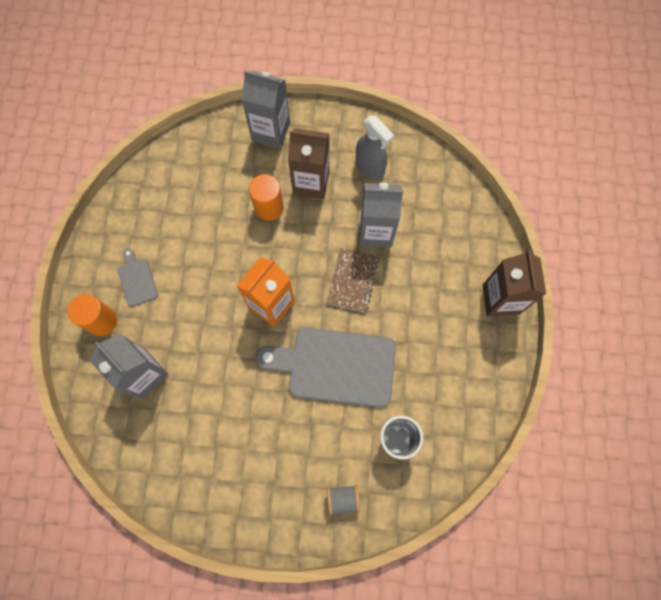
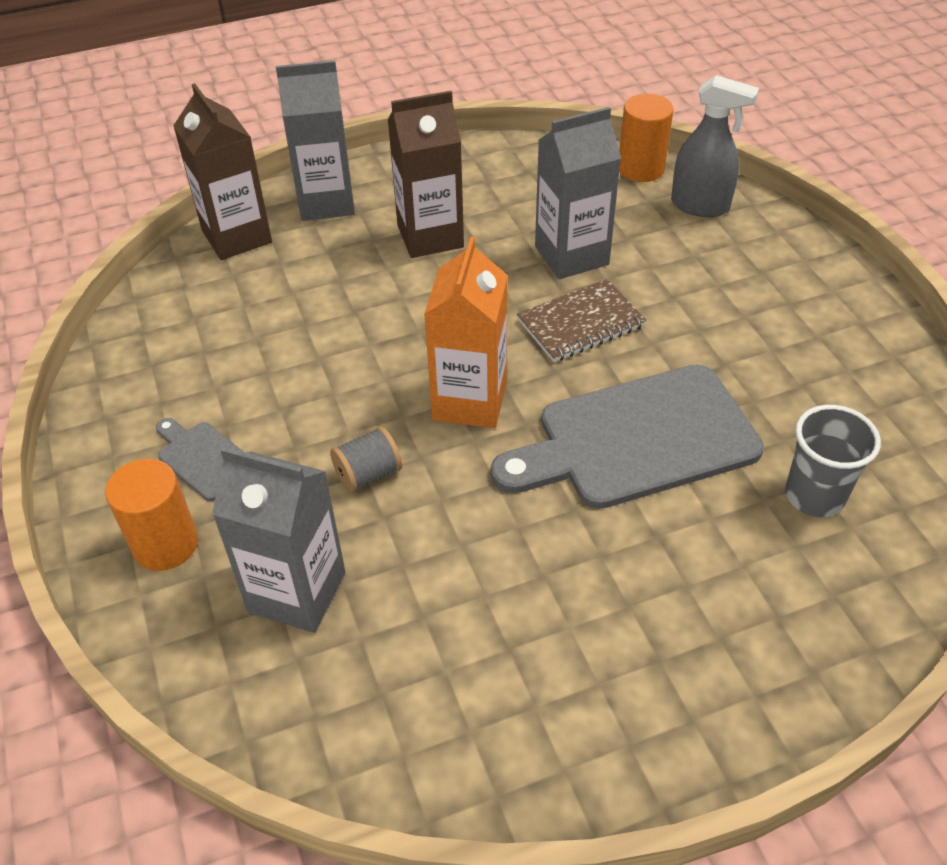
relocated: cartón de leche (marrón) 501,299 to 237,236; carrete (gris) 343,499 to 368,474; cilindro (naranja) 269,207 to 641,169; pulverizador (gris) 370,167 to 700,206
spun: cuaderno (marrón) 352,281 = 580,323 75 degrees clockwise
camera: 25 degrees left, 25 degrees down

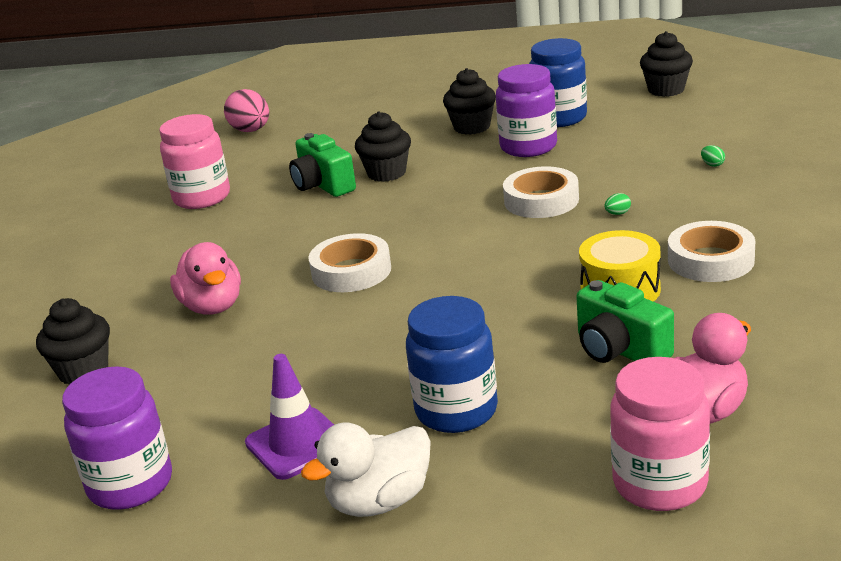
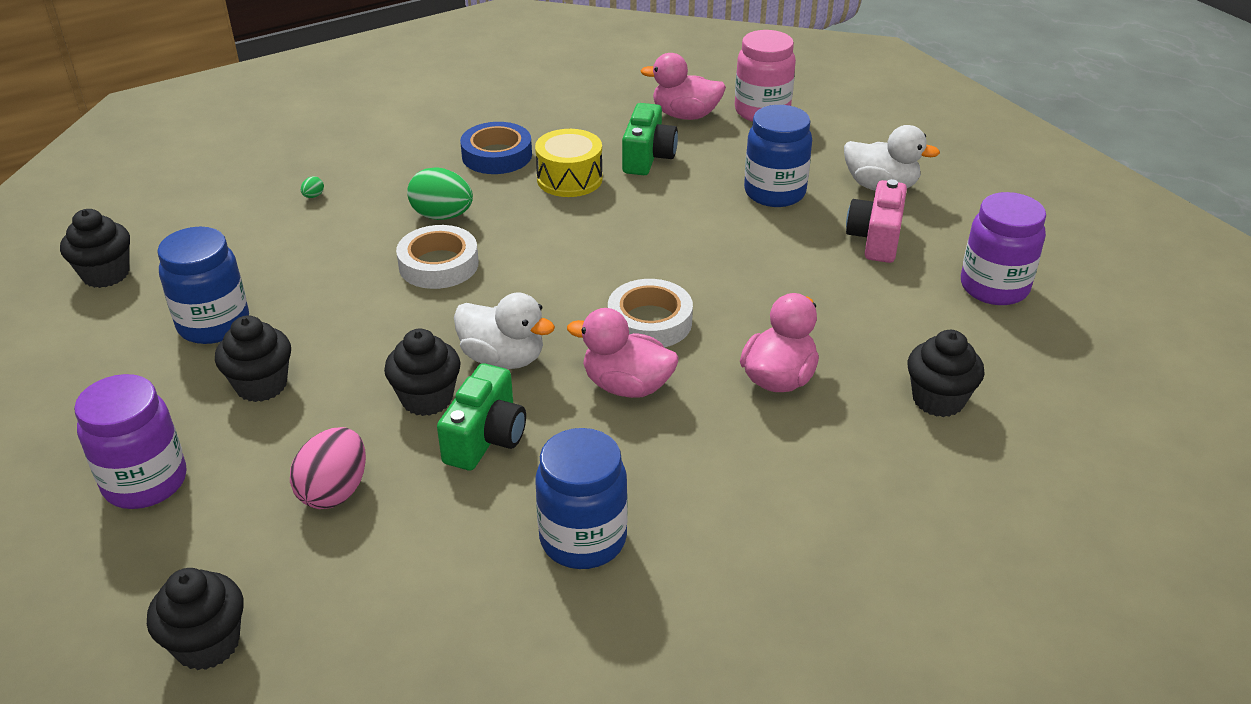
appeared: magdalena (negro) 207,644; pato (blanco) 503,358; pato (rosa) 626,386
relocated: tarro (morado) 528,147 to 145,482; huevo (rosa) 251,131 to 334,491
exchanged: cono de tráfico (morado) 297,444 to cámara (rosa) 876,239
colour: cinta adhesiva (blanco) 710,260 to cinta adhesiva (azul) 497,155; tarro (rosa) 202,198 to tarro (azul) 583,539
size: huevo (verde) 617,213 = 442,216 x2.46
camera: 130 degrees left, 10 degrees up

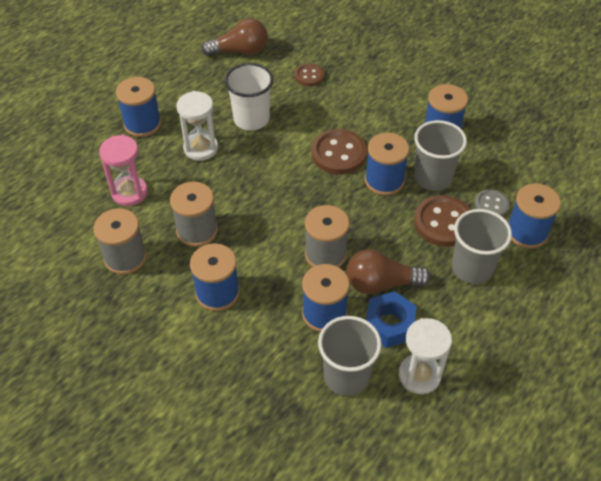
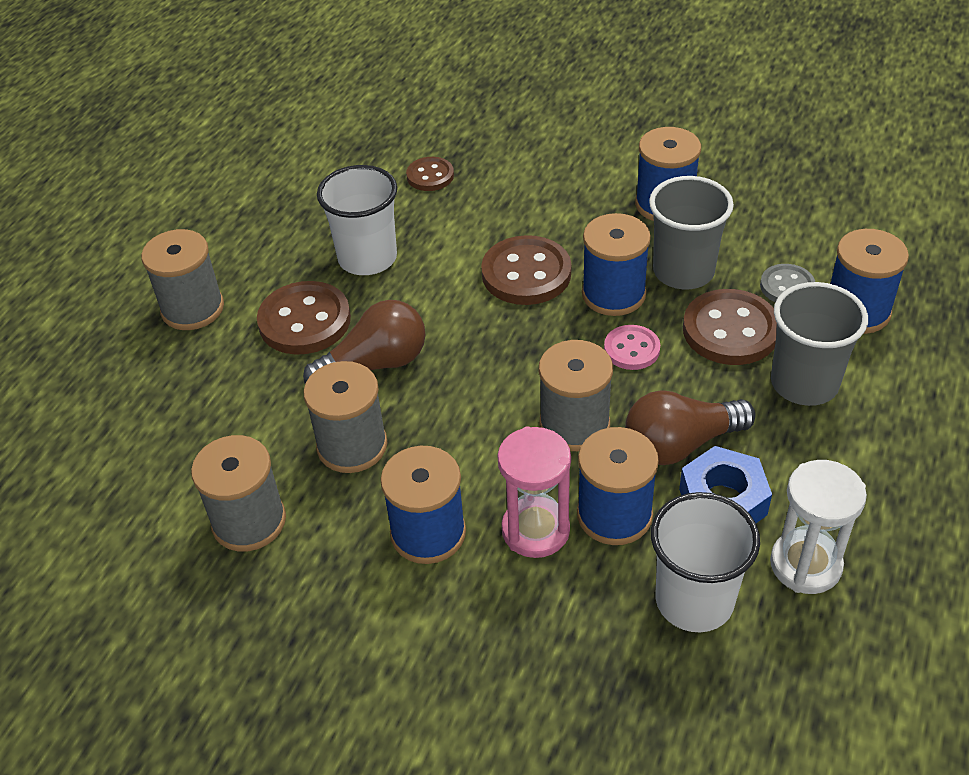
appeared: botón (rosa) 631,349
relocated: bombilla (marrón) 240,51 to 375,364; reloj de arena (rosa) 129,192 to 535,530
exchanged: reloj de arena (blanco) 201,148 to botón (marrón) 304,321
colour: carrete (azul) 142,124 to carrete (gris) 192,309; vaso (gris) 346,376 to vaso (blanco) 694,600
camera: 15 degrees left, 5 degrees down

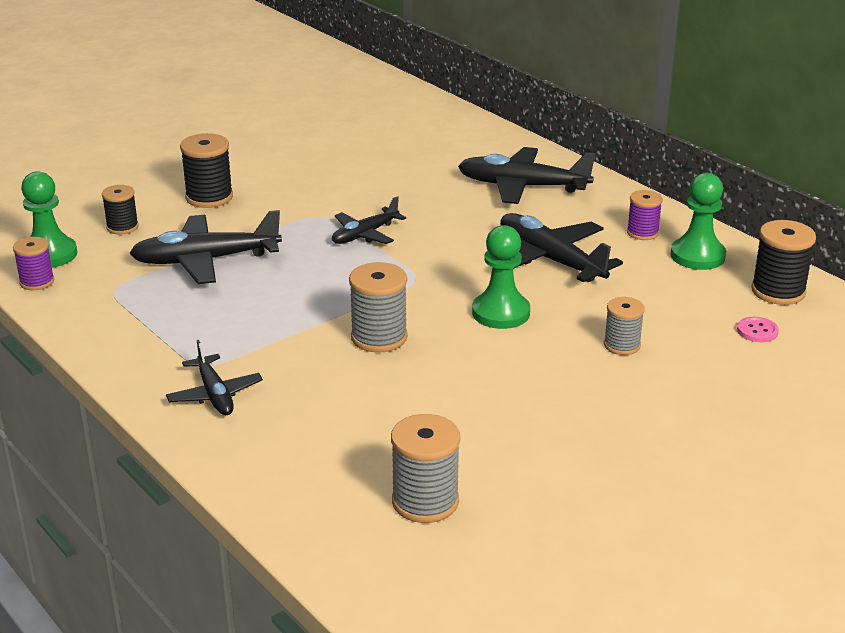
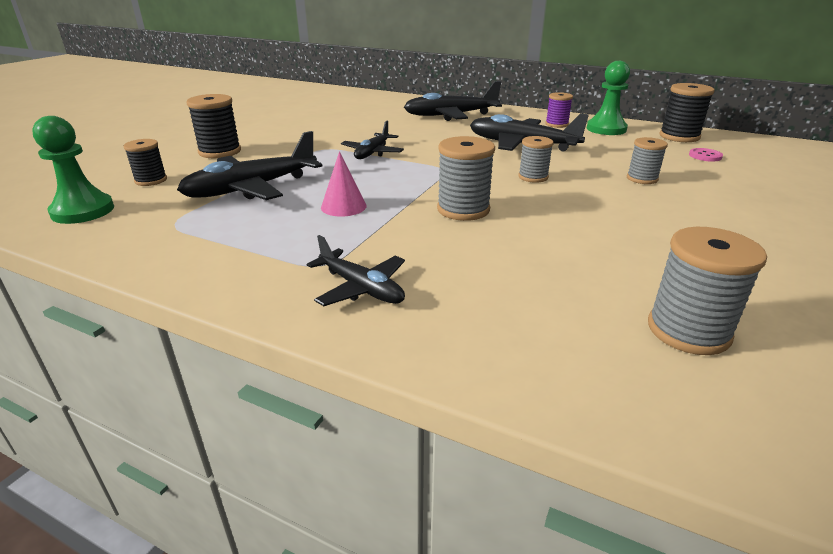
missing: carrete (morado) 37,282
appeared: cono (rosa) 343,206
exchanged: peón (verde) 501,313 to carrete (gris) 533,177
camera: 25 degrees left, 0 degrees up

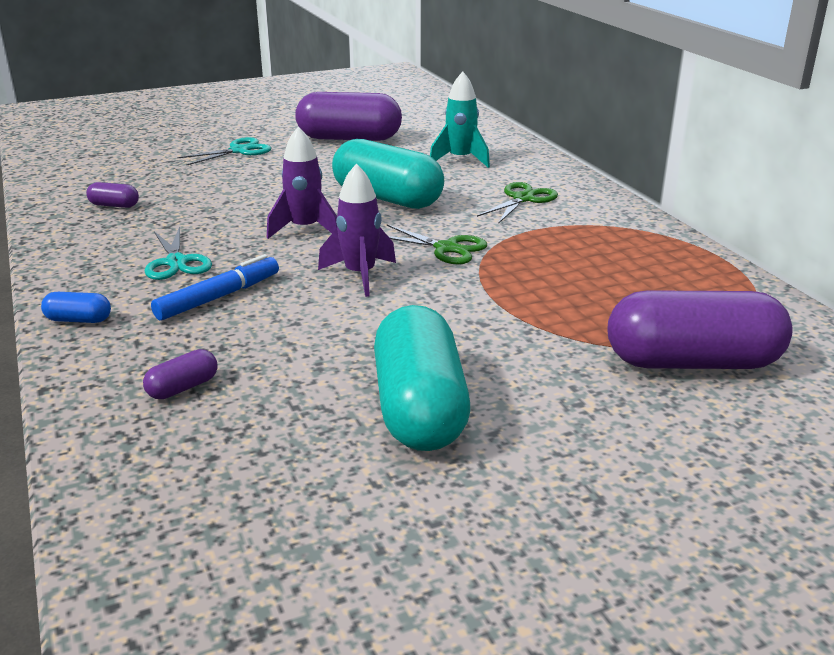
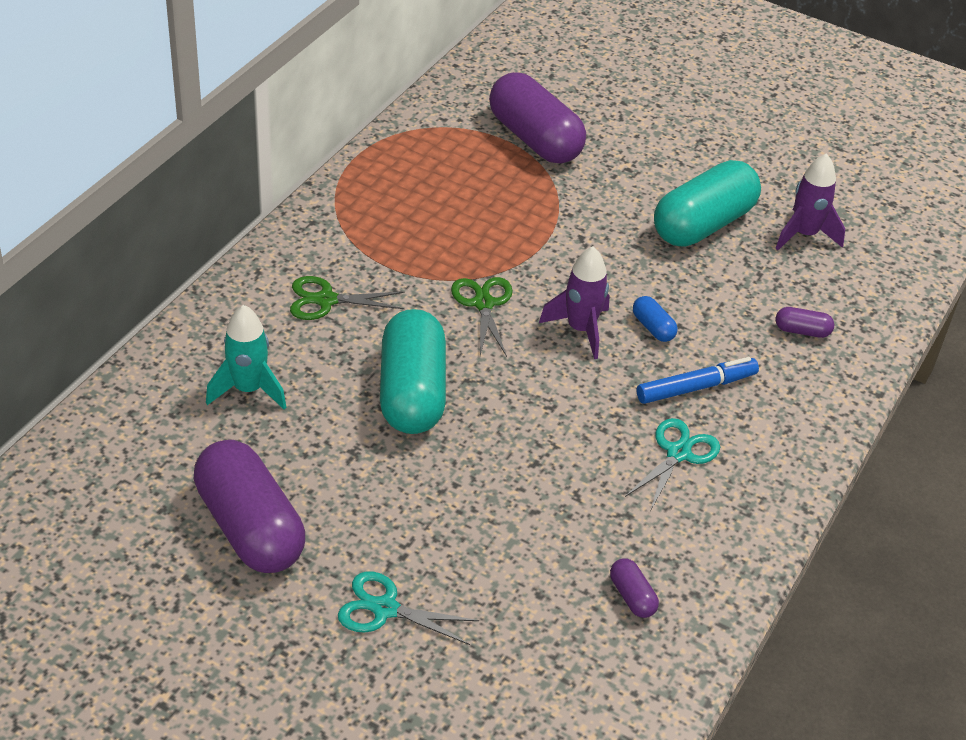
relocated: cápsula (azul) 79,320 to 653,327; cohete (morado) 305,229 to 804,235
spun: rotulador (azul) 219,297 = 696,387 150 degrees clockwise
camera: 130 degrees left, 15 degrees up

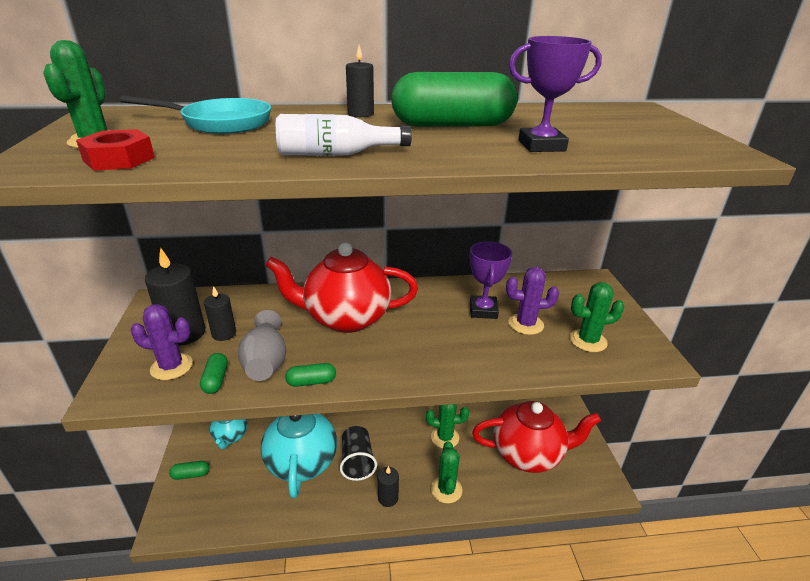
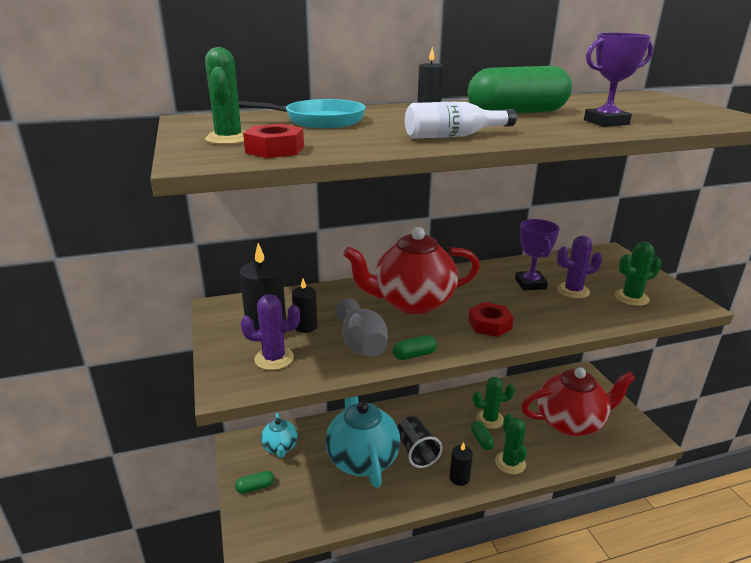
appeared: tuerca (rojo) 489,324
relocated: cápsula (verde) 216,380 to 481,440
camera: 10 degrees left, 5 degrees down

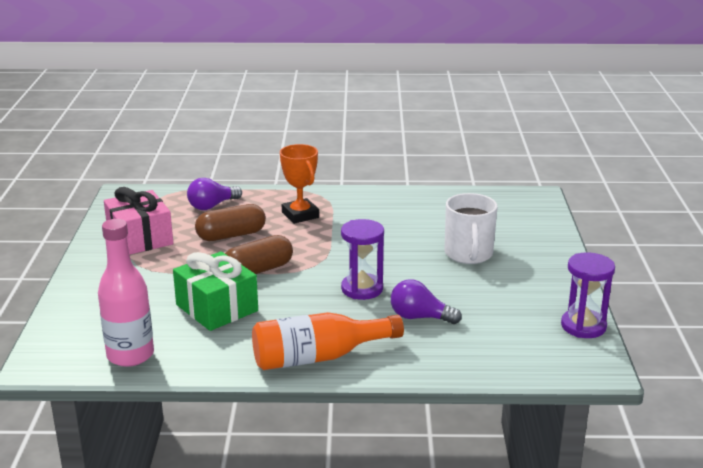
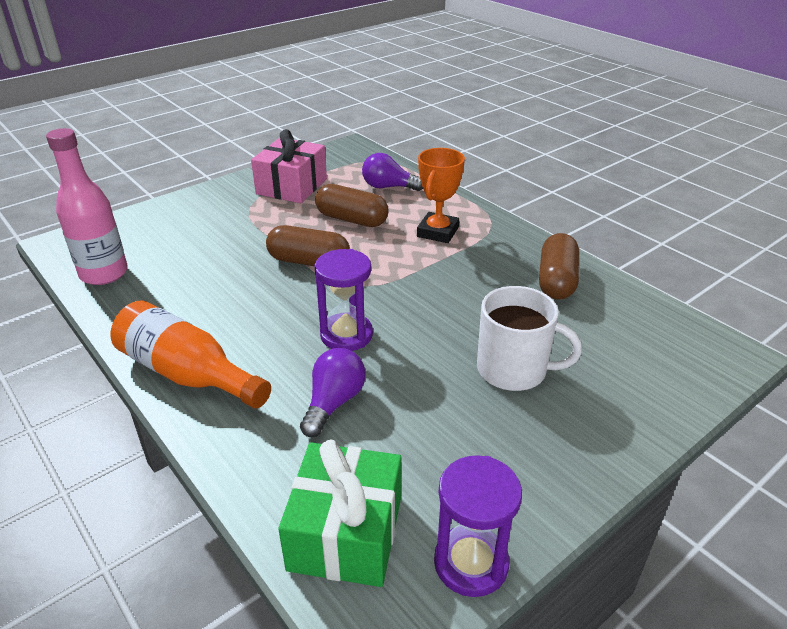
appeared: cápsula (marrón) 556,280
relocated: regalo (verde) 217,308 to 346,533
spun: bombilla (morado) 420,317 = 334,402 45 degrees clockwise; taza (blanco) 468,254 = 514,370 120 degrees counterclockwise
camera: 50 degrees right, 10 degrees up

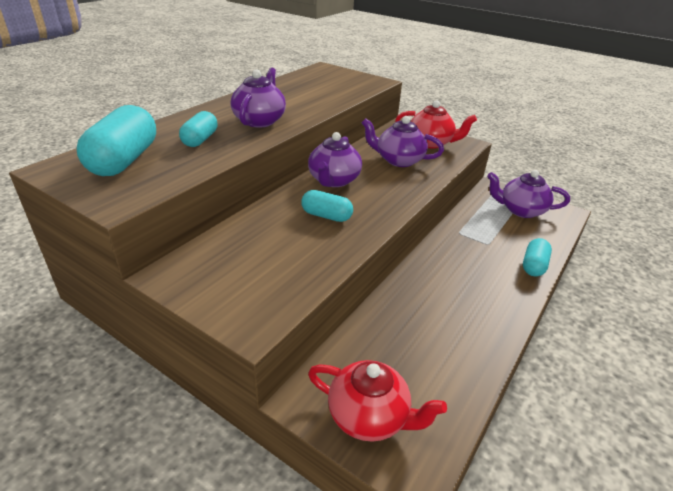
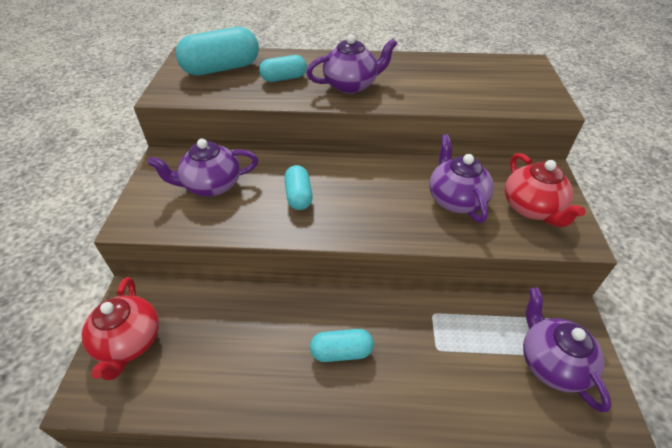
relocated: tetera (morado) 333,180 to 211,186; cápsula (turquesa) 533,266 to 341,352
camera: 60 degrees right, 10 degrees up

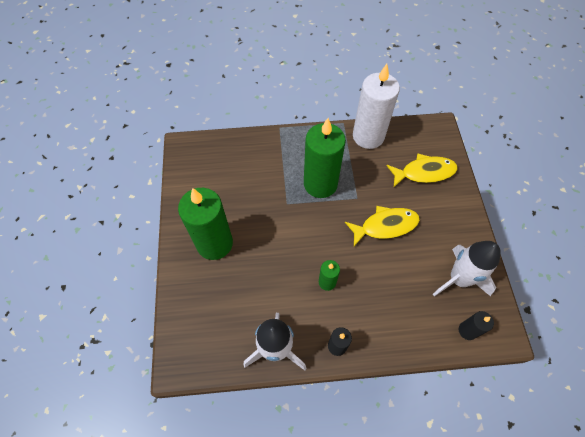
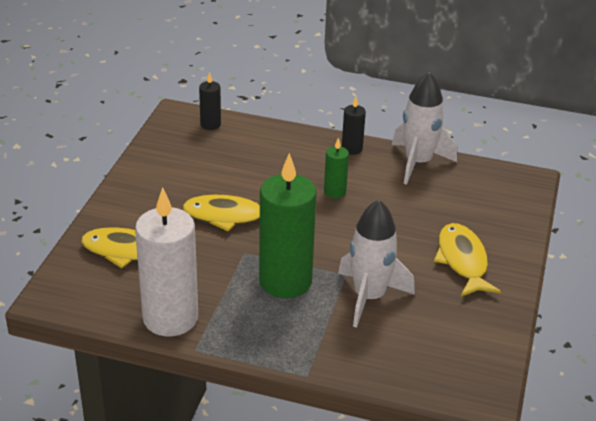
relocated: cohete (blanco) 459,279 to 369,297
exchanged: vela (verde) 214,243 to pez (amarillo) 462,261
camera: 160 degrees left, 25 degrees down

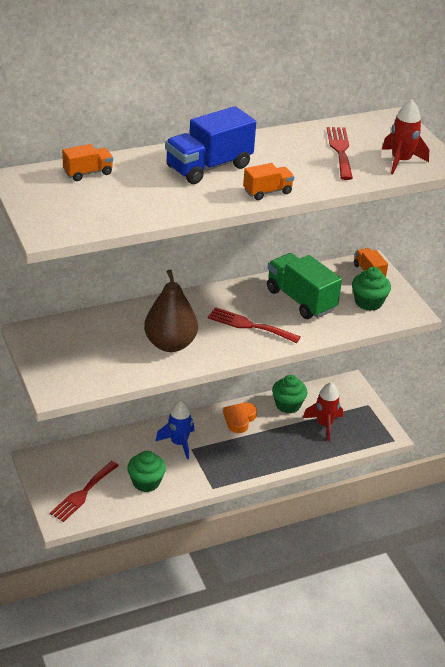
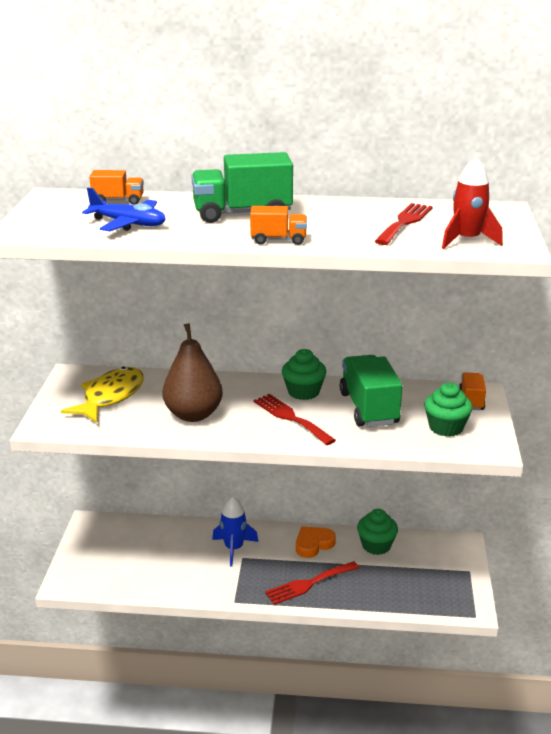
missing: cohete (rojo) 324,424
appeared: pez (amarillo) 110,397; avión (azul) 128,224
relocated: tenedor (rojo) 83,493 to 308,584; magdalena (verde) 146,482 to 303,392
colour: camión (azul) 209,167 to camión (verde) 242,214
camera: 30 degrees right, 10 degrees down

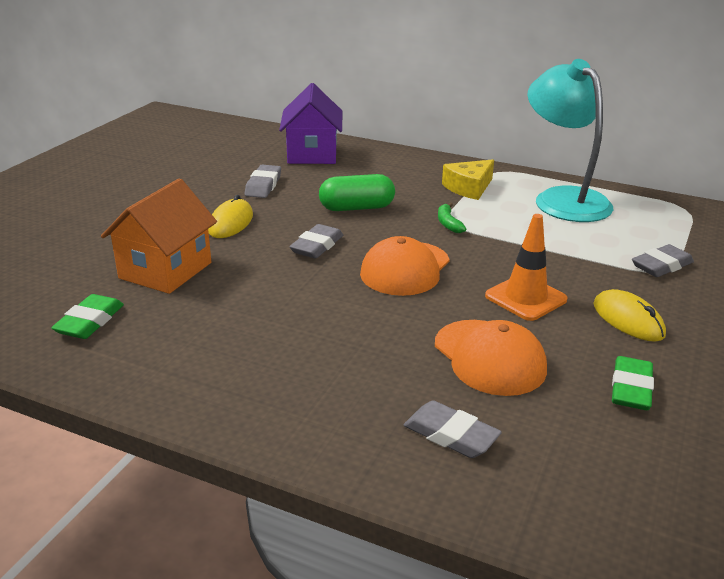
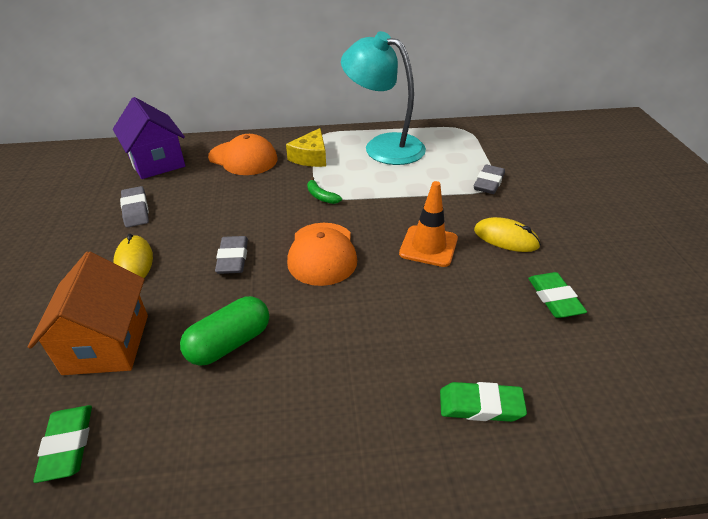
relocated: cápsula (verde) 356,208 to 229,343; gorra (naranja) 489,357 to 243,158
colour: goma de borrar (gris) 451,435 to goma de borrar (verde) 480,405
camera: 30 degrees left, 10 degrees up

